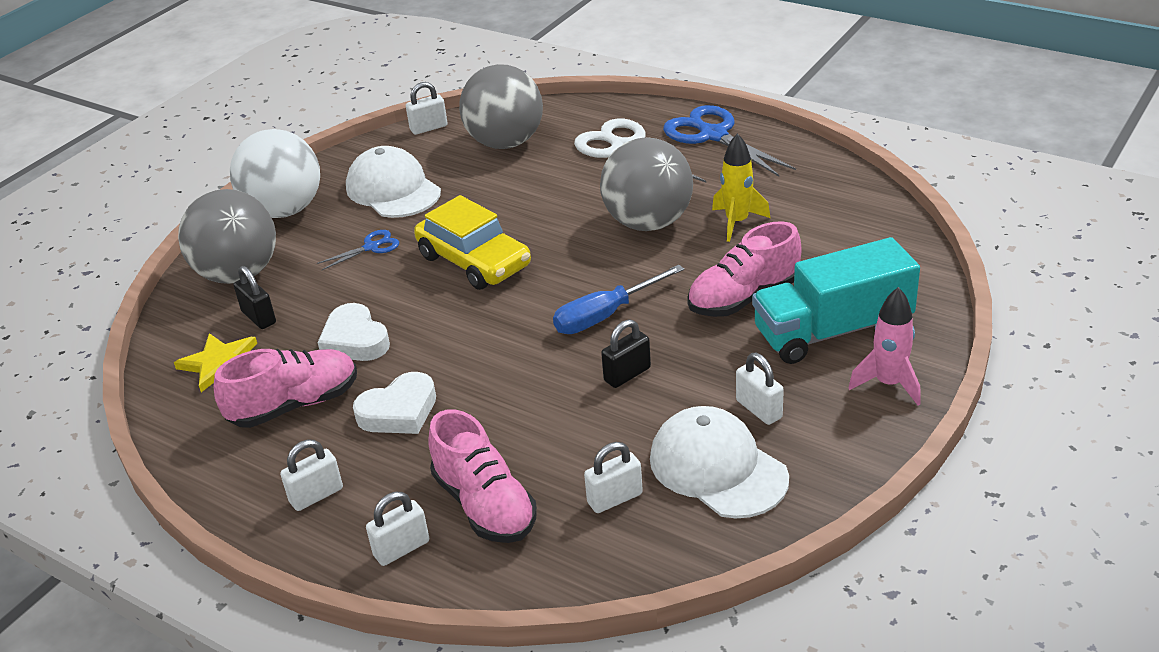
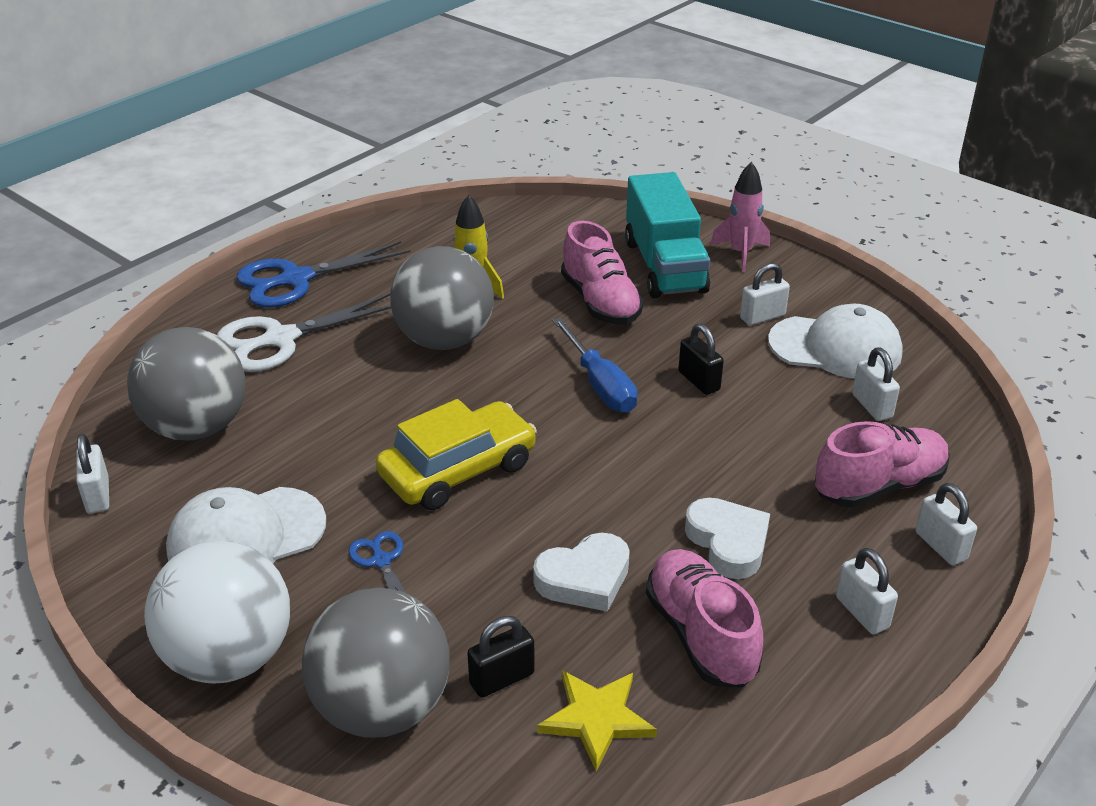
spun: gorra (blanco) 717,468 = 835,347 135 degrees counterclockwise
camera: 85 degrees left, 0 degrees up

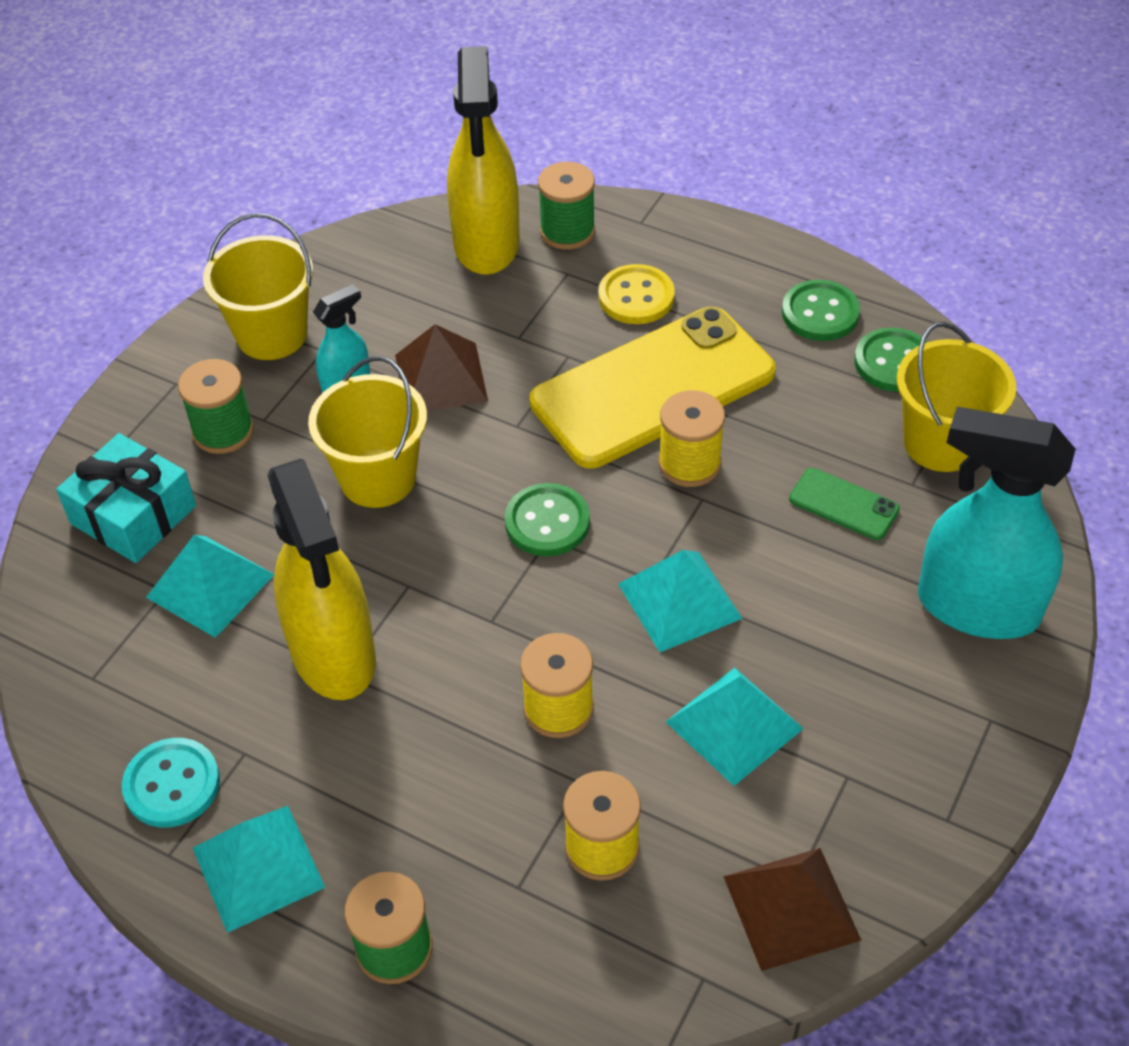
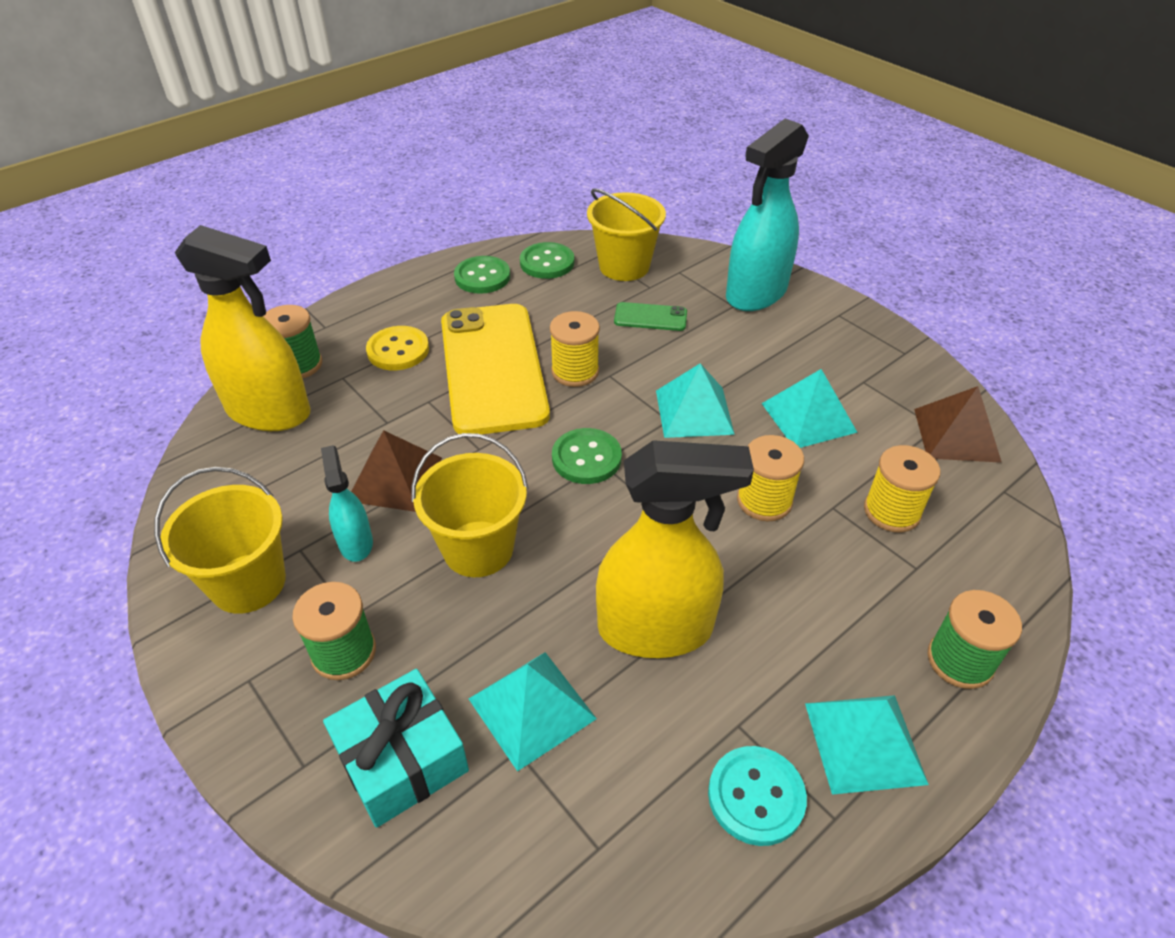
spun: móvil (verde) 843,504 = 650,317 45 degrees clockwise
camera: 70 degrees left, 5 degrees down

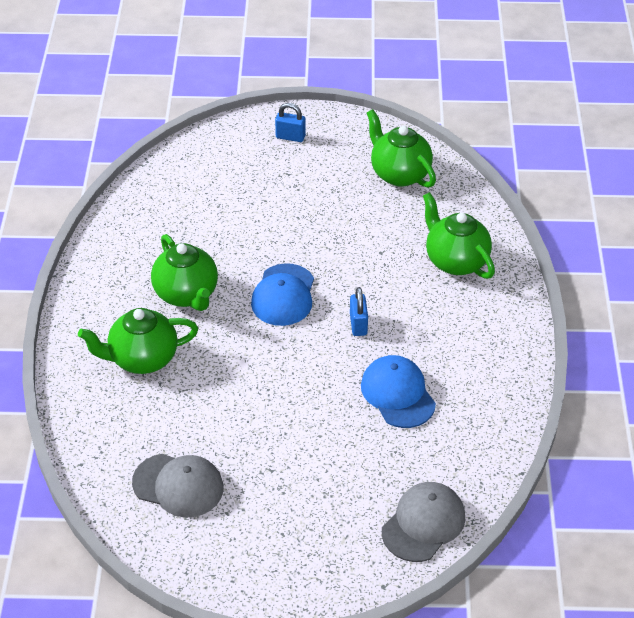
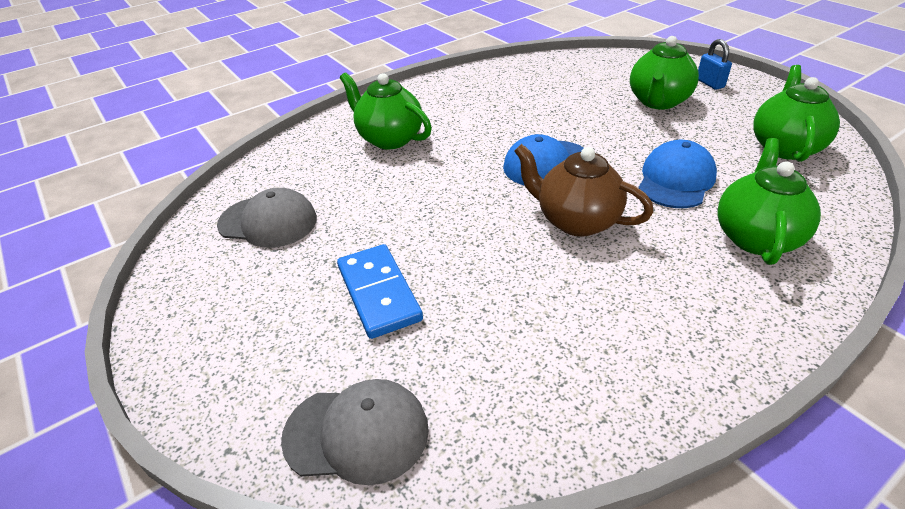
appeared: ficha de dominó (azul) 379,293
relocated: tetera (verde) 187,294 to 658,102; gorra (azul) 398,394 to 676,180
exchanged: candado (azul) 358,324 to tetera (marrón) 576,221
spun: gorra (gris) 178,485 = 268,222 60 degrees counterclockwise
camera: 55 degrees right, 5 degrees down

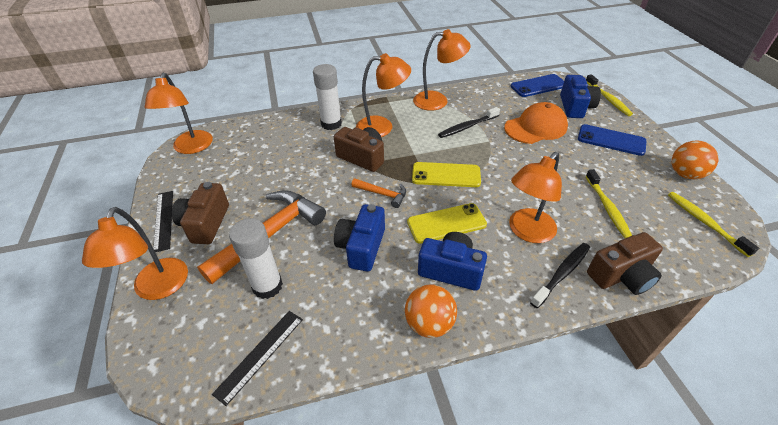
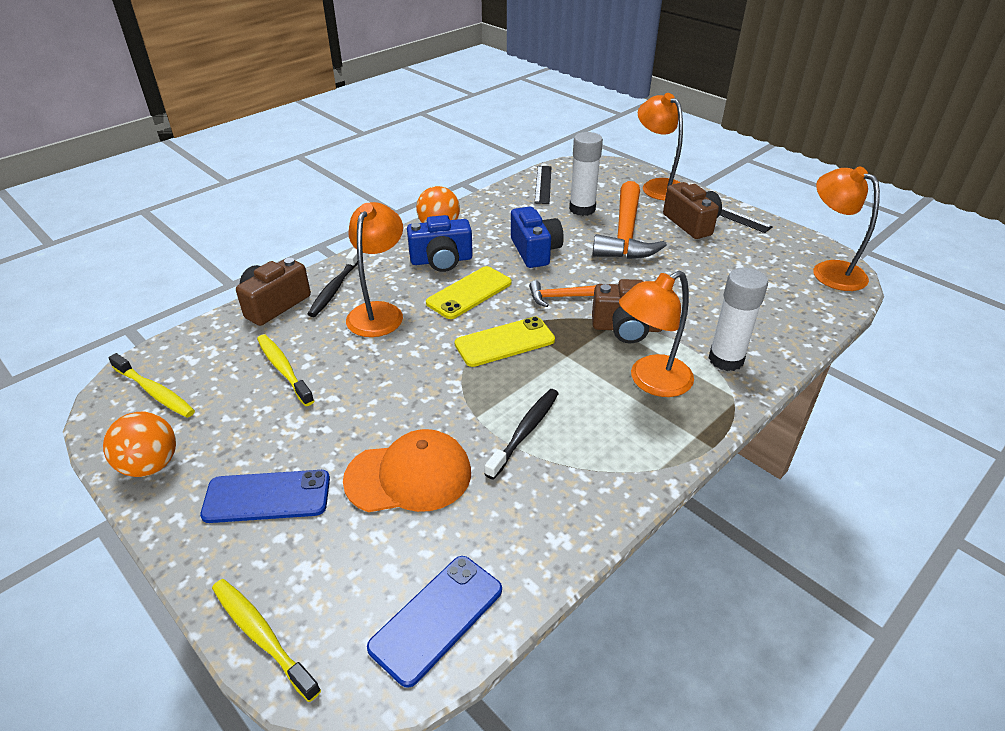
missing: lámpara (naranja) 438,100; cámara (azul) 575,107
spun: gorra (naranja) 535,127 = 409,476 135 degrees counterclockwise
camera: 150 degrees right, 5 degrees down

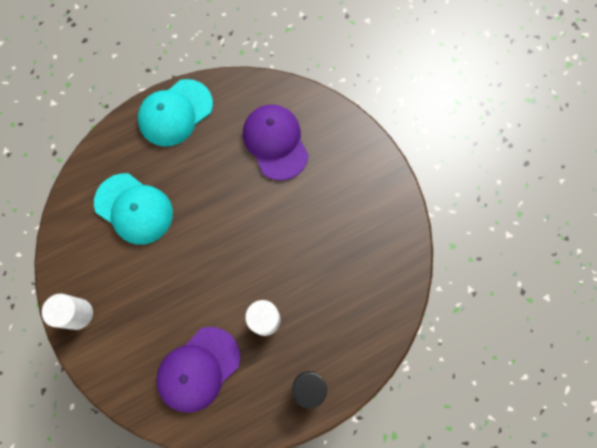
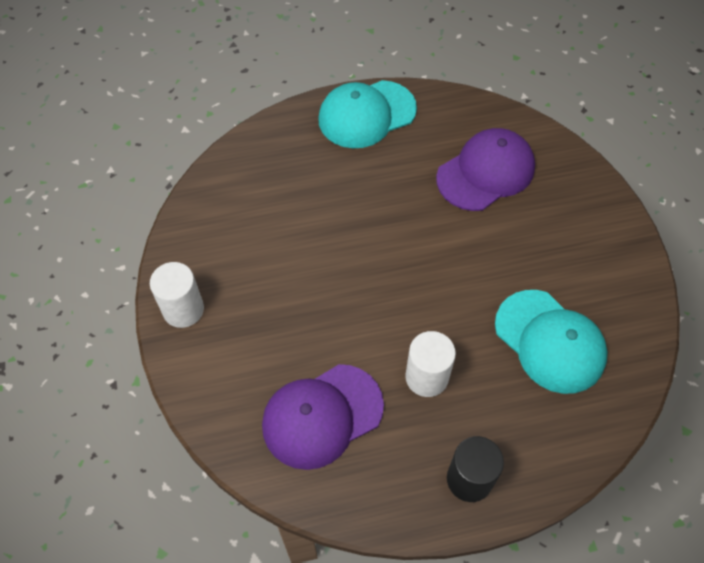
relocated: gorra (turquesa) 134,209 to 550,341
spun: gorra (morado) 275,142 = 486,172 60 degrees clockwise
camera: 15 degrees right, 15 degrees down

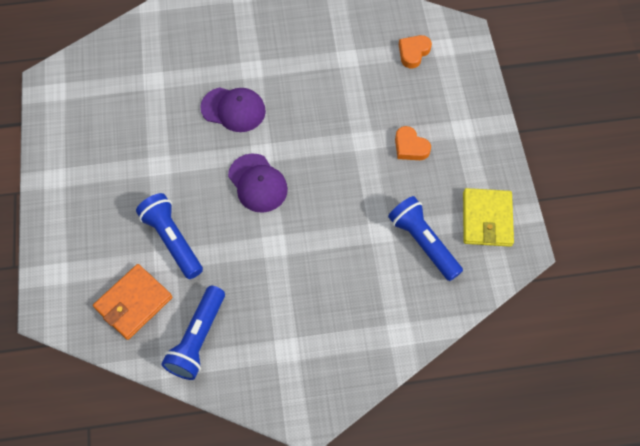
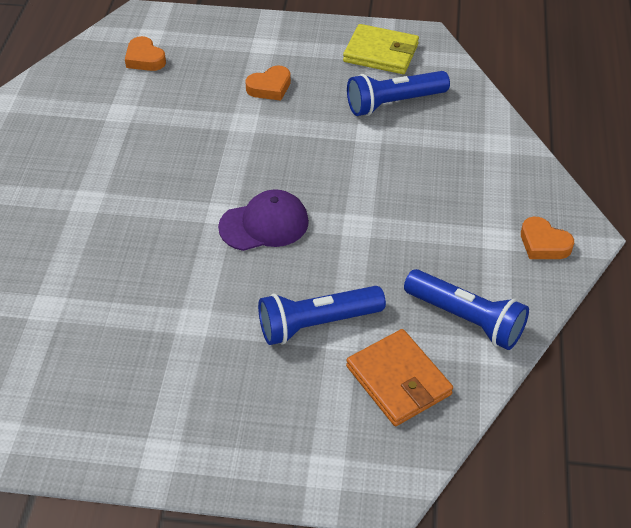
missing: gorra (morado) 233,109
appeared: corazón (naranja) 543,244
camera: 75 degrees left, 15 degrees down

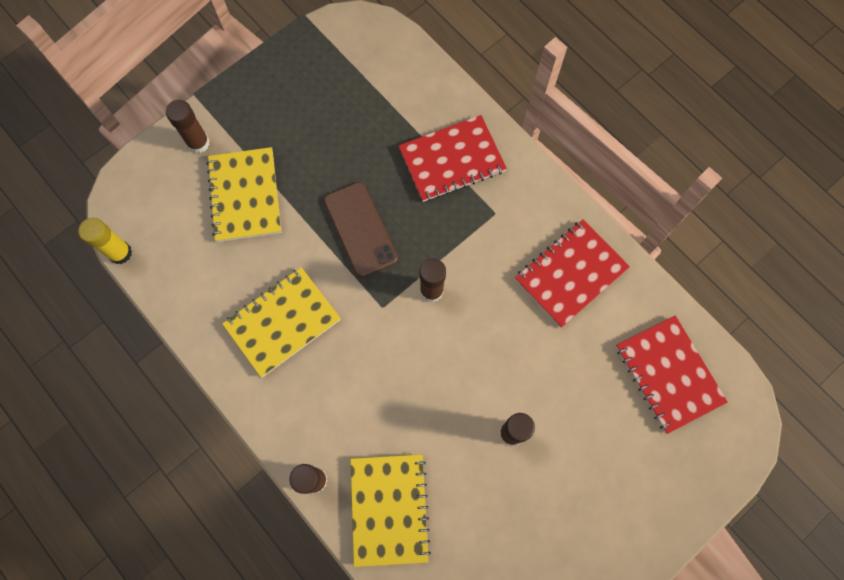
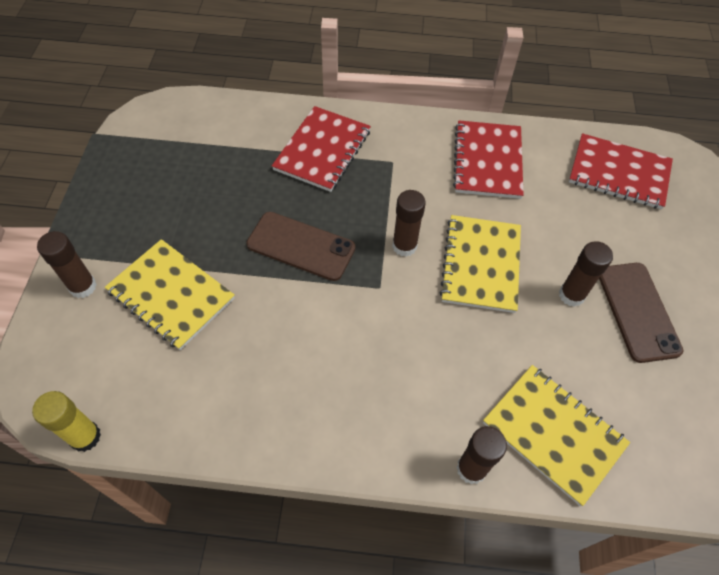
appeared: móvil (marrón) 638,311
relocated: cuaderno (amarillo) 282,322 to 481,265
camera: 45 degrees left, 15 degrees down

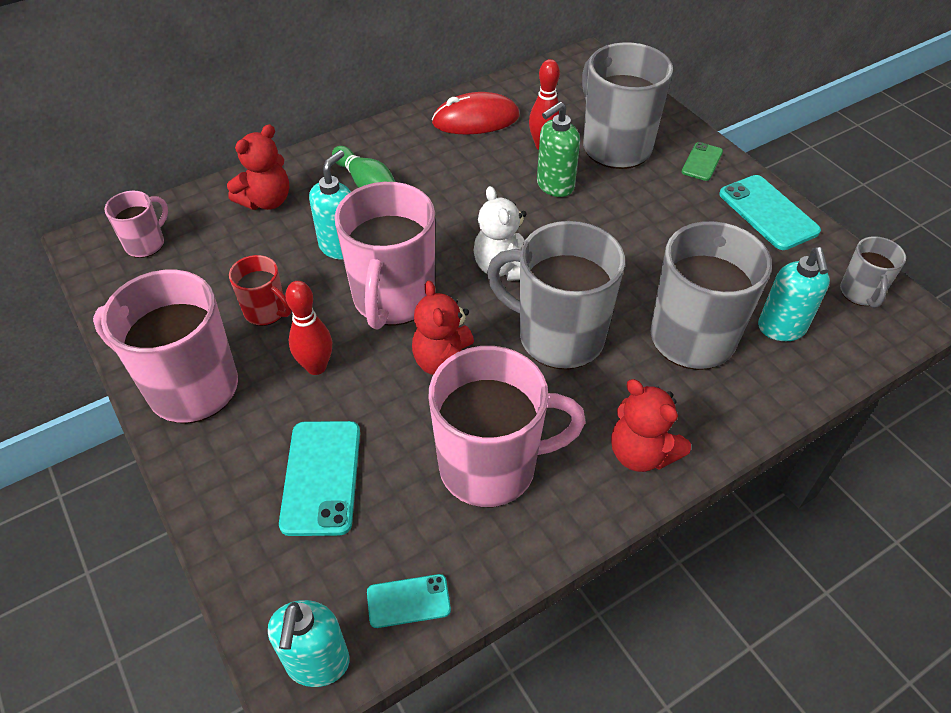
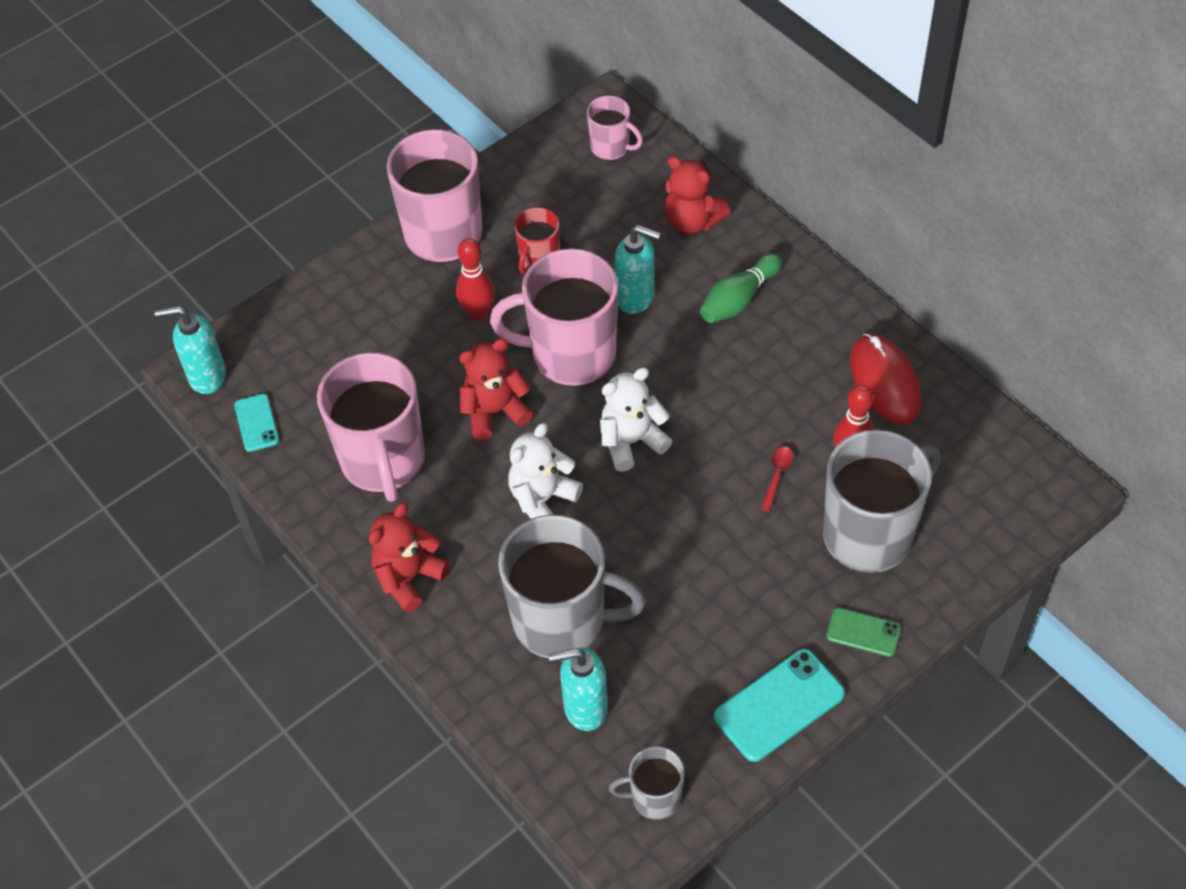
missing: móvil (turquesa) 321,477
exchanged: taza (gris) 558,336 to osito (blanco) 542,499; dispensador de jabón (verde) 554,186 to cuchara (rojo) 777,476
camera: 85 degrees right, 5 degrees up

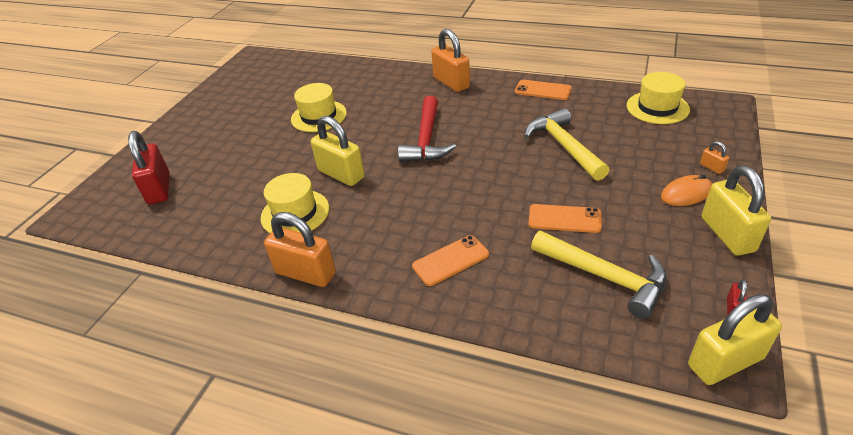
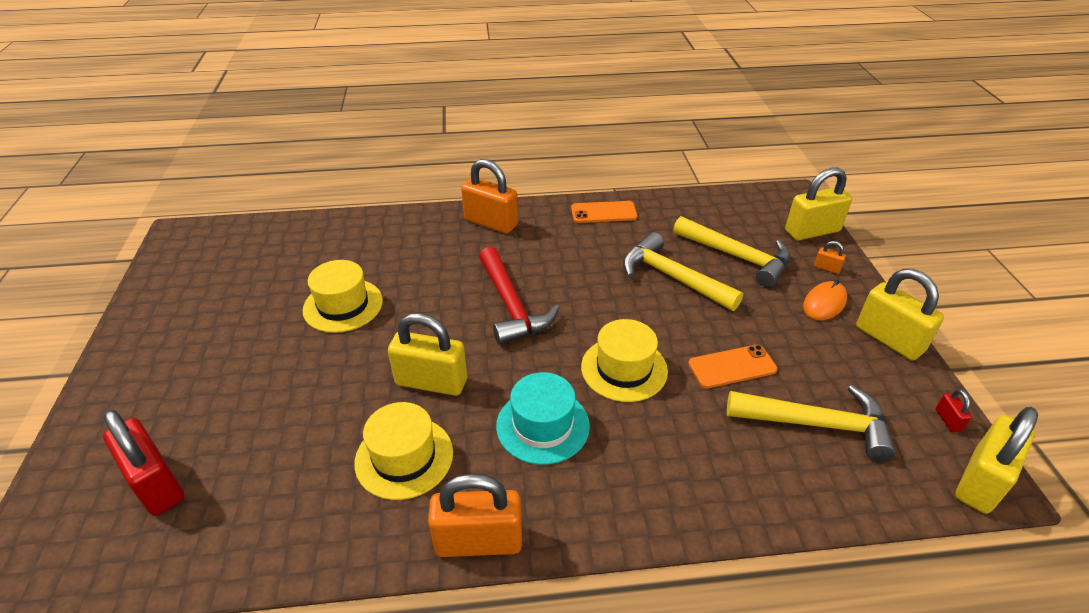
missing: móvil (naranja) 450,260
appeared: sombrero (turquesa) 542,425; martillo (amarillo) 737,257; candado (amarillo) 812,231
relocated: sombrero (amarillo) 657,107 to 624,369
camera: 30 degrees left, 0 degrees up

